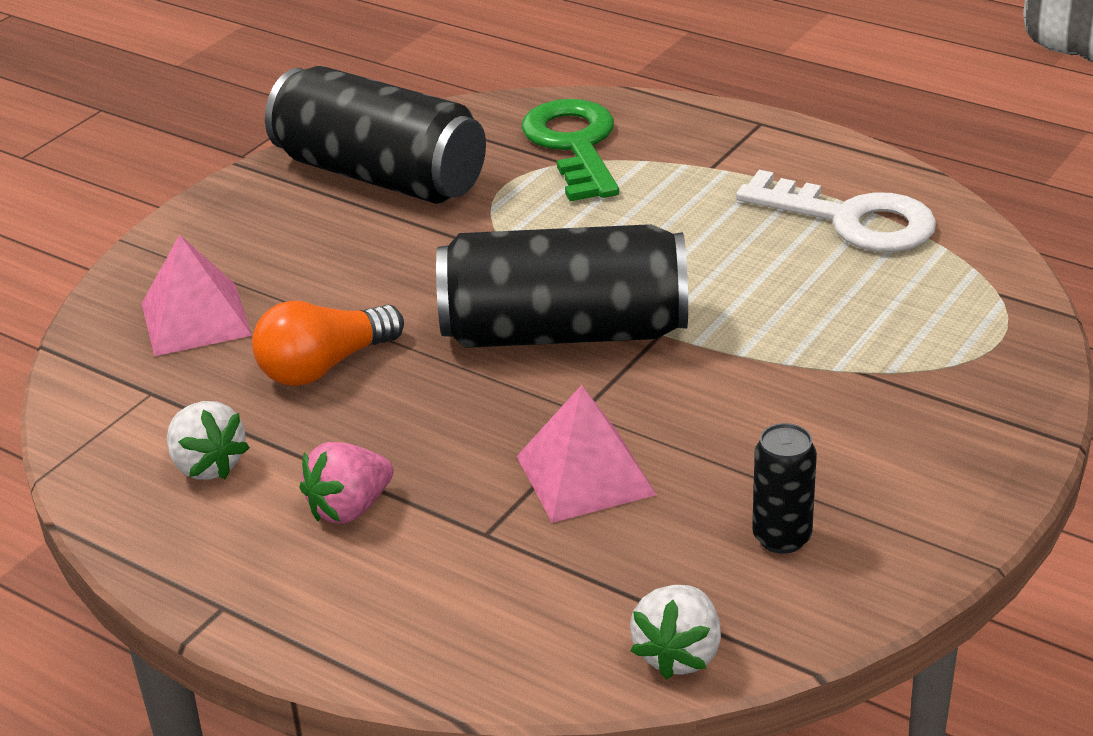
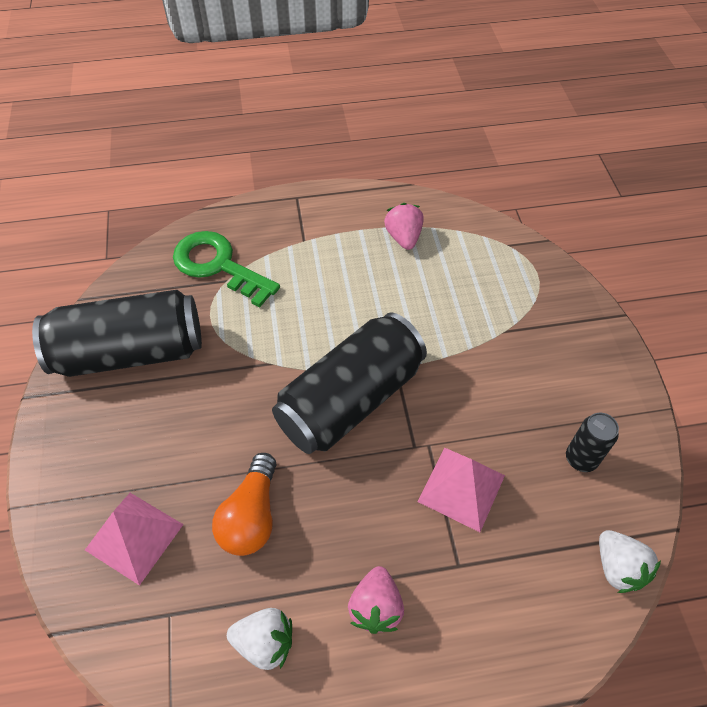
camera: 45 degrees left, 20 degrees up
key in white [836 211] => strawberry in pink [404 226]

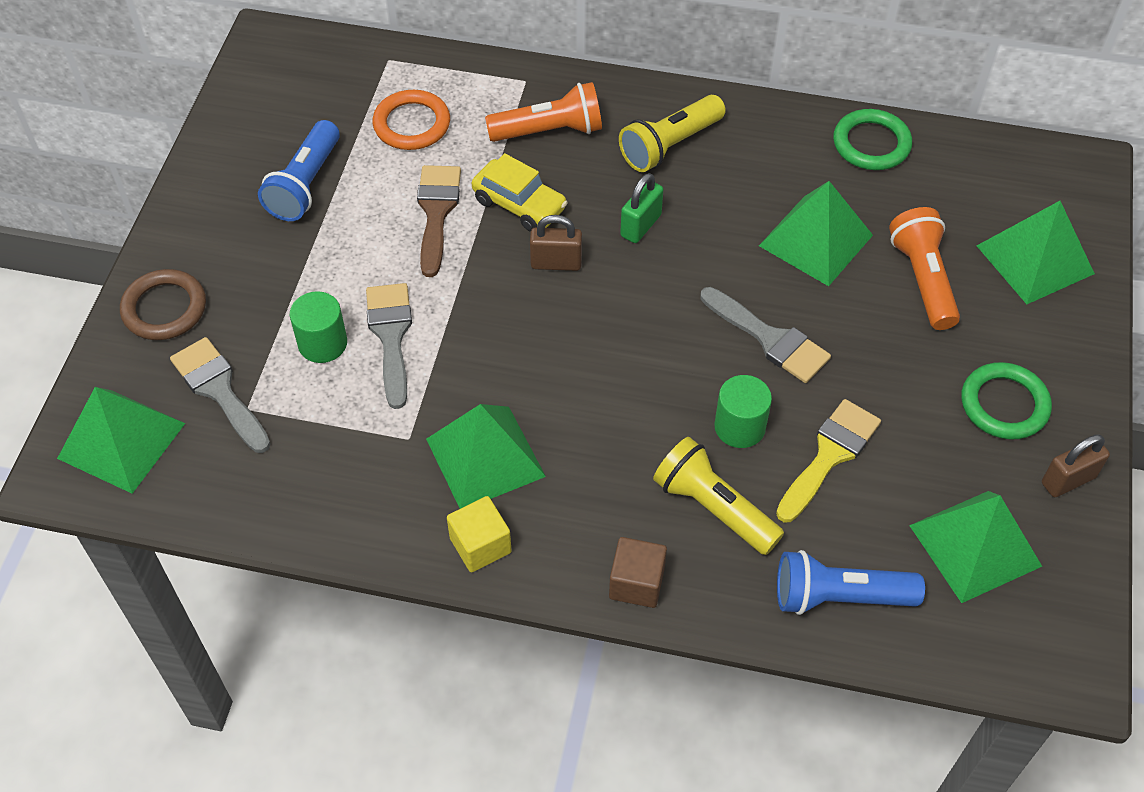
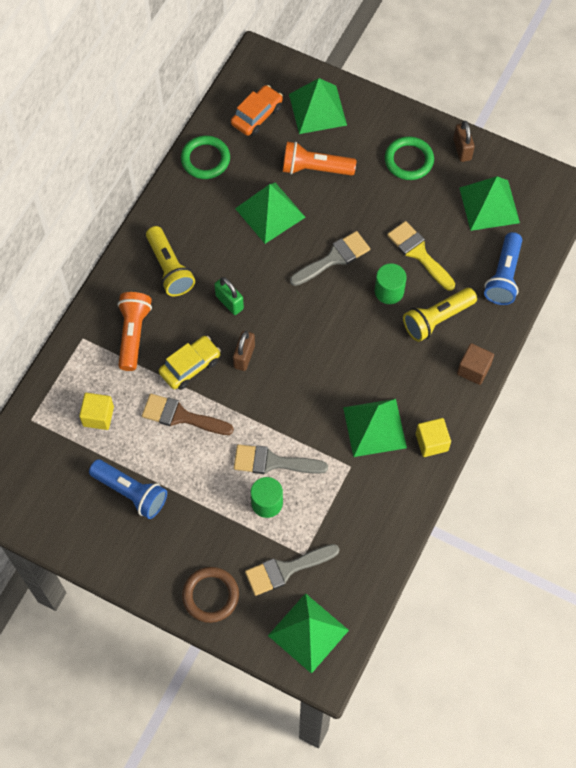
camera: 75 degrees left, 10 degrees up
ring in orange [411 120] => cube in yellow [96 411]
nothing => car in orange [257 110]

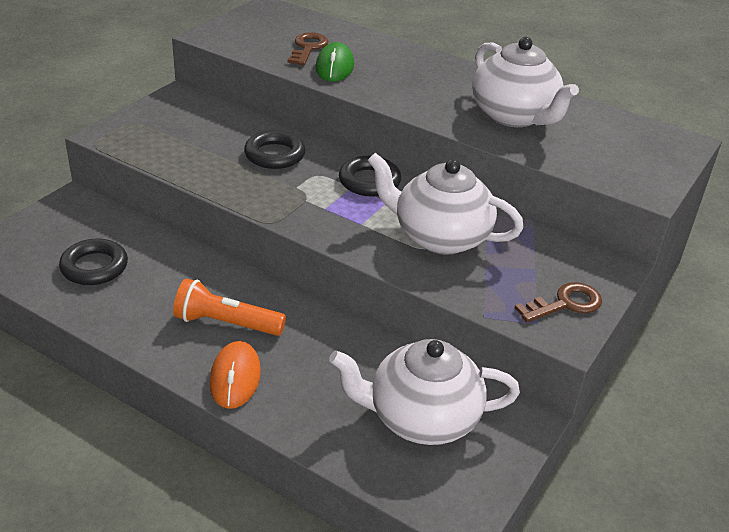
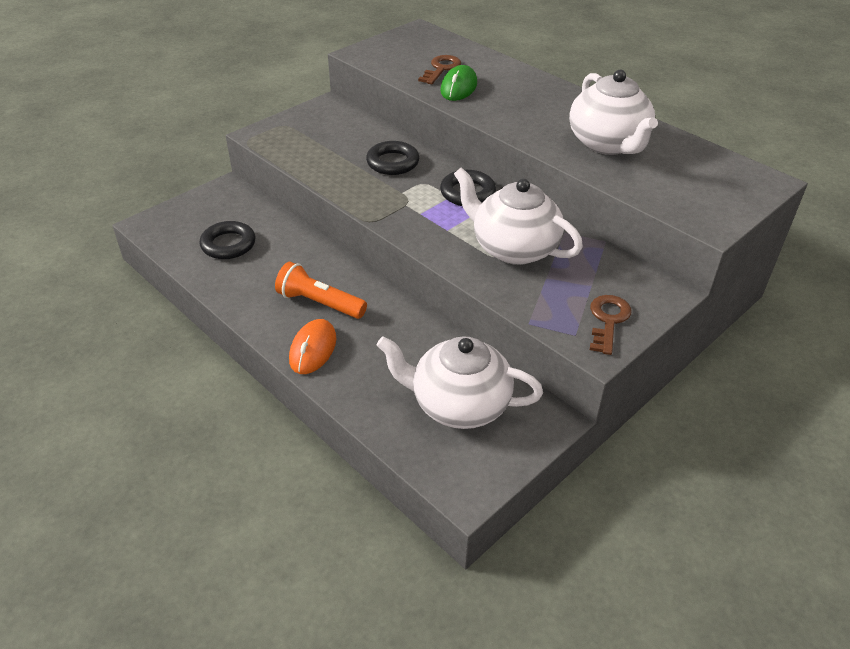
camera: 15 degrees right, 5 degrees up
key in brown [558 302] => key in brown [610 325], 60 degrees counterclockwise

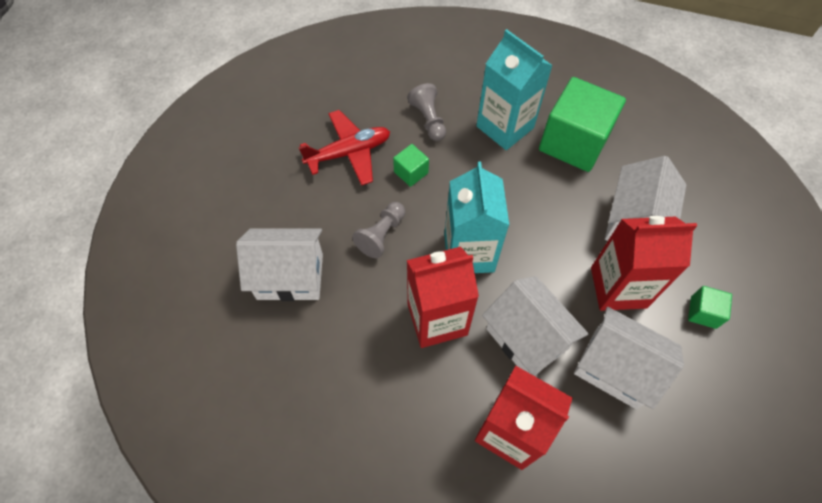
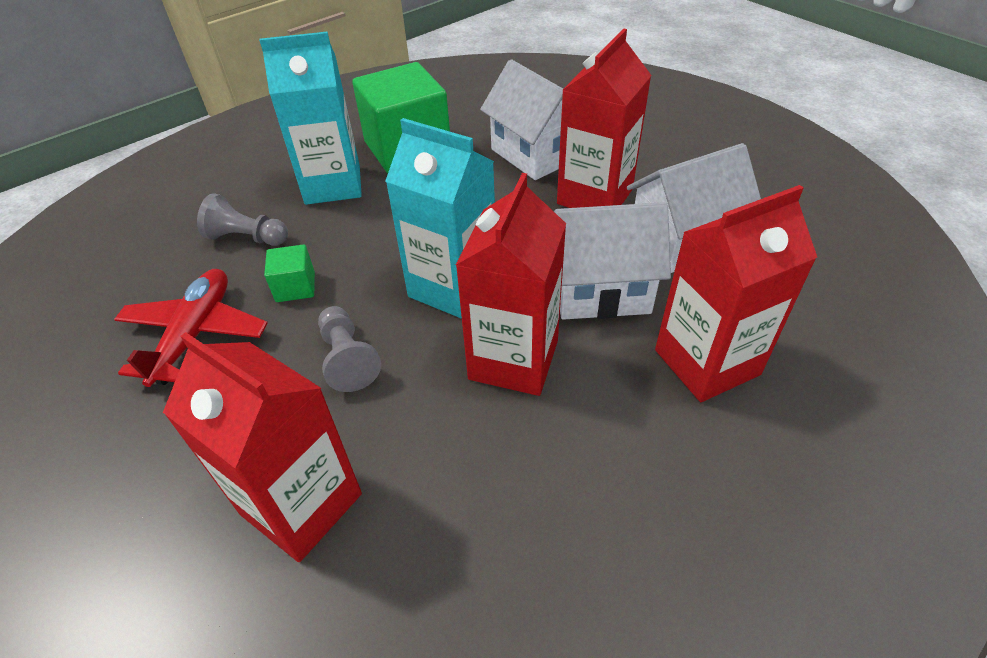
camera: 55 degrees left, 15 degrees down
house in white [279 264] => carton in red [262 447]
cube in green [710 307] => nothing

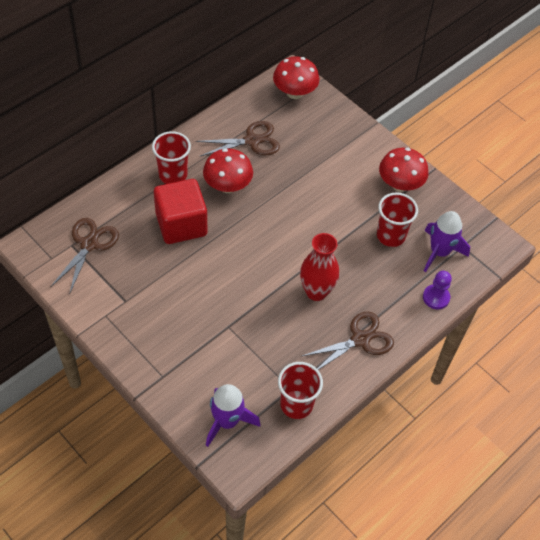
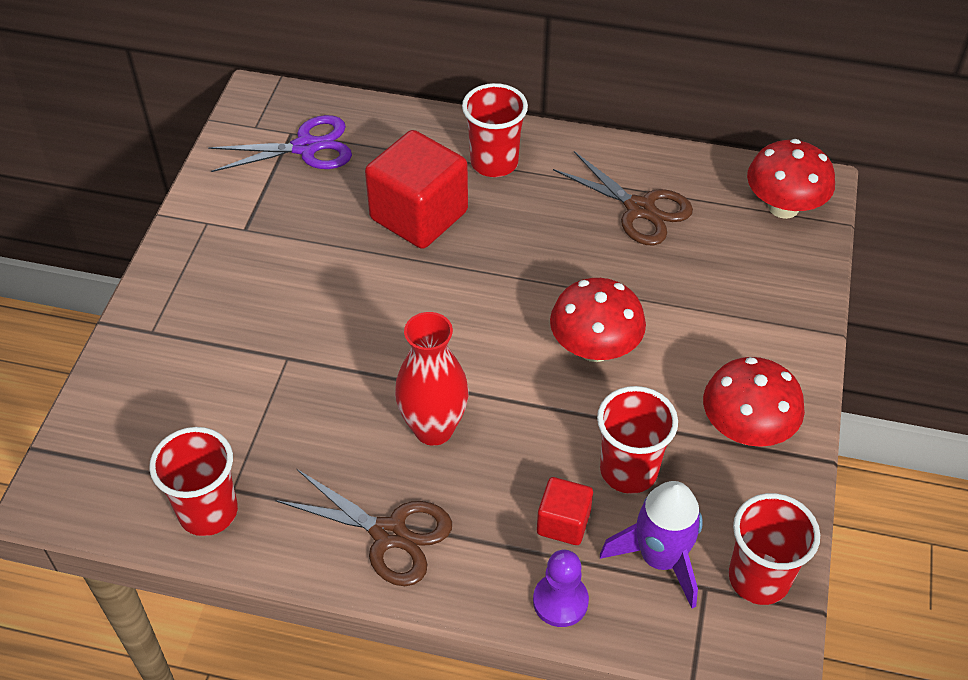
camera: 60 degrees right, 5 degrees down
scissors in brown [85 256] => scissors in purple [280 143]
nothing => cube in red [565 511]
mushroom in red [228 170] => mushroom in red [598 320], shifted
nothing => cup in red [774 549]
rocket in purple [233 415] => nothing

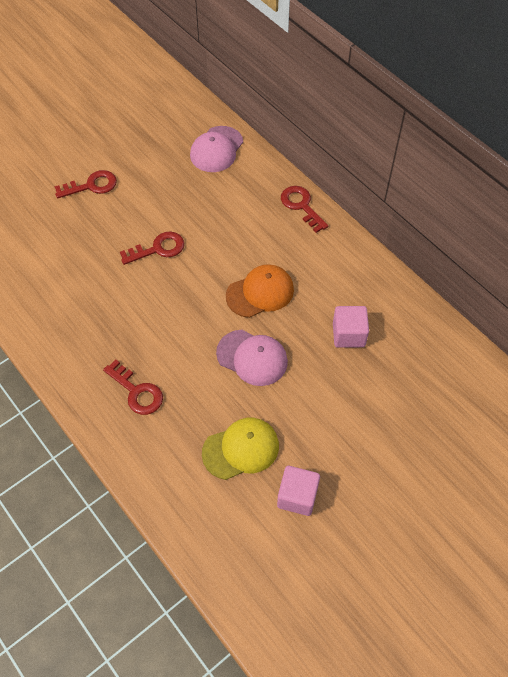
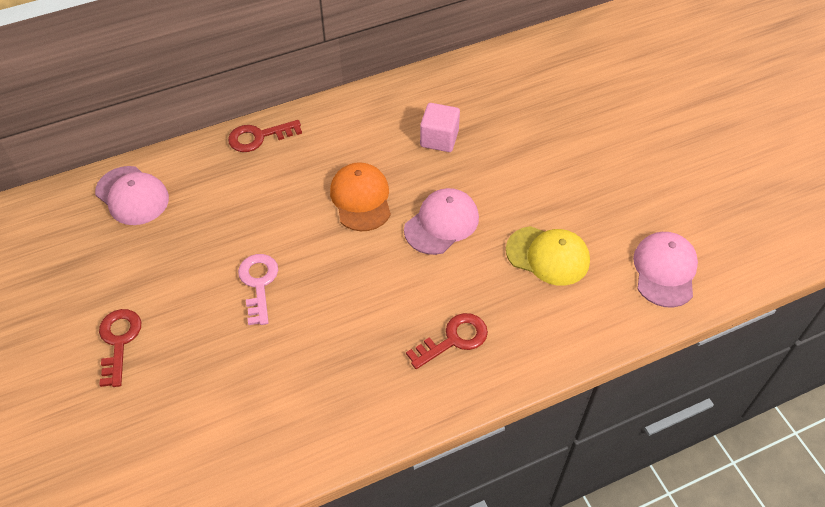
camera: 75 degrees left, 5 degrees down
key in red [152 248] => key in pink [258 289]
cap in yellow [240 449] => cap in yellow [548 256], 120 degrees clockwise
nothing => cap in pink [665 270]
cube in pink [298 491] => nothing

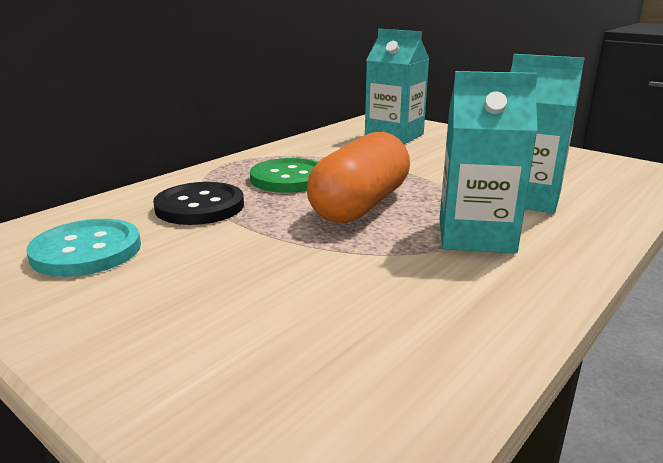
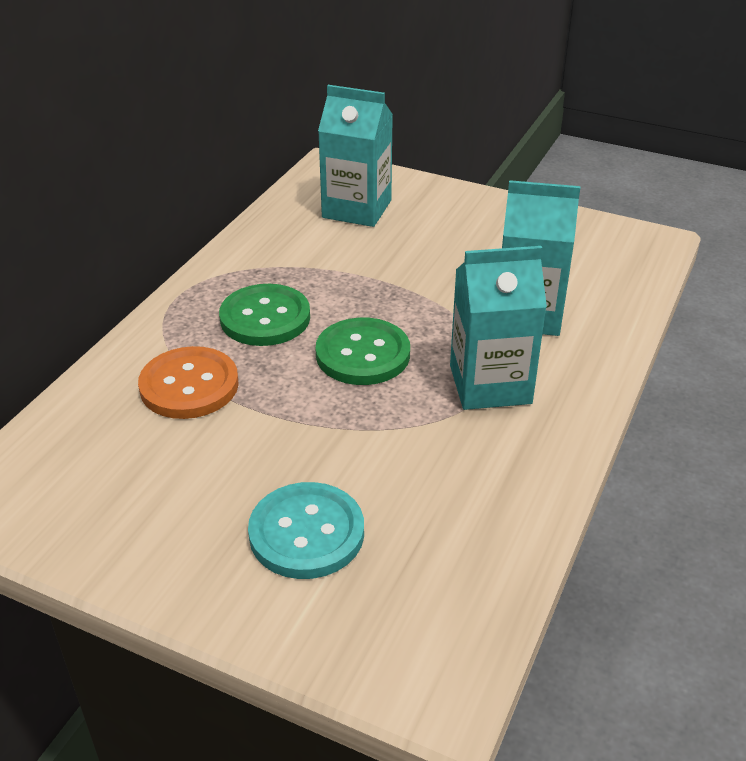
camera: 15 degrees left, 15 degrees up
button in black [198 203] => button in orange [188 382]
button in turquoise [83 248] => button in turquoise [306 530], shifted
capsule in orange [358 177] => button in green [362 351]

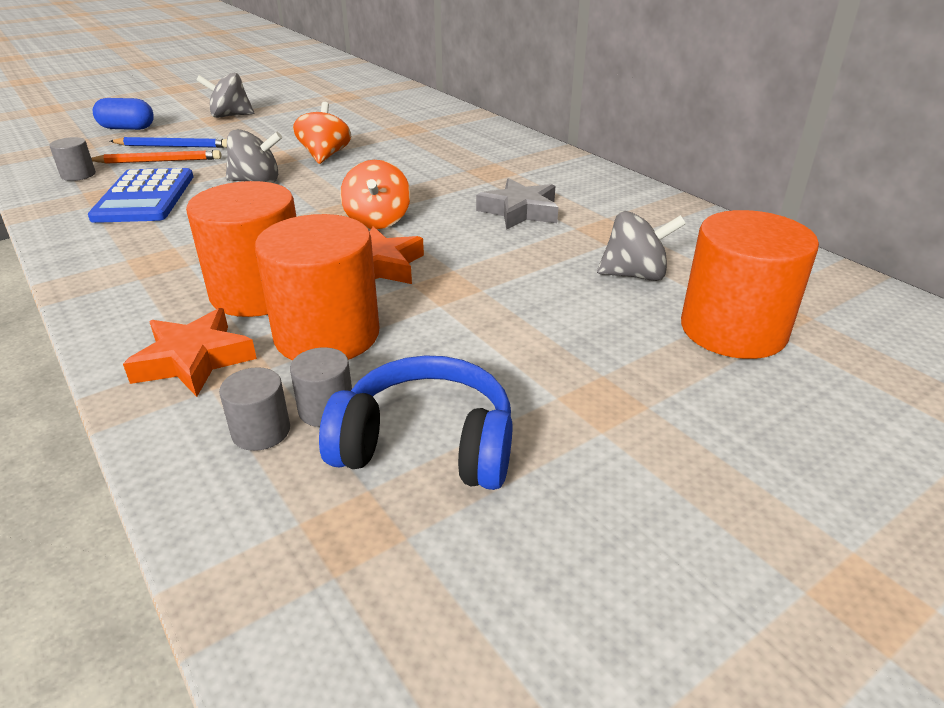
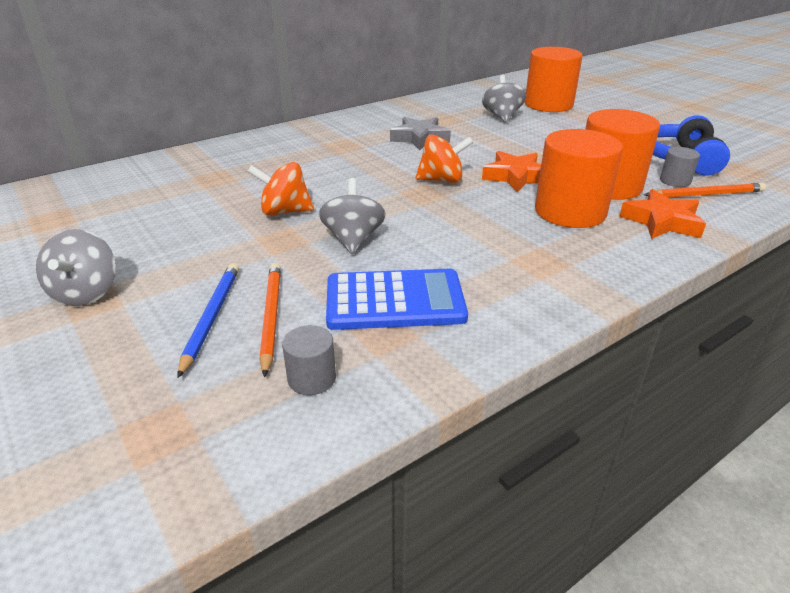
camera: 90 degrees left, 0 degrees up
cylinder in grey [254 409] => pencil in orange [705 190]
capsule in blue [123 114] => nothing

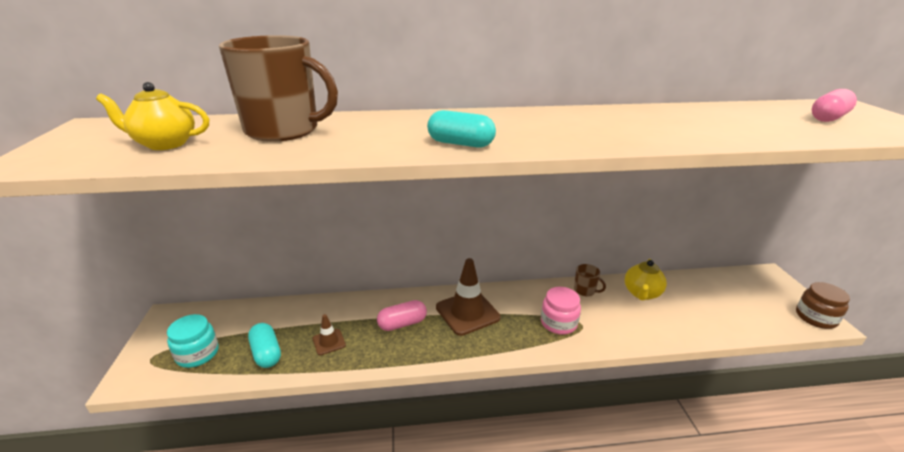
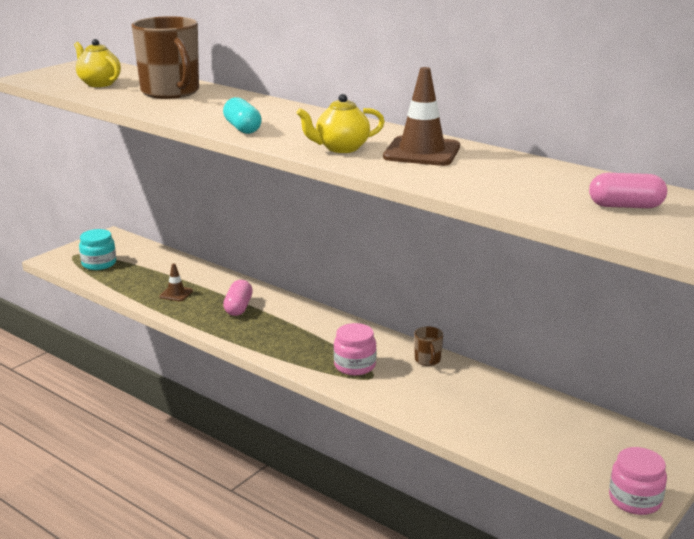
camera: 45 degrees right, 5 degrees down
capsule in pink [402 315] => capsule in pink [238 298], 75 degrees clockwise
teapot in yellow [646 279] => teapot in yellow [340 123], shifted
traffic cone in brown [468 297] => traffic cone in brown [421 116], shifted
jar in brown [823 305] => jar in pink [638 481]
capsule in turquoise [264 345] => nothing

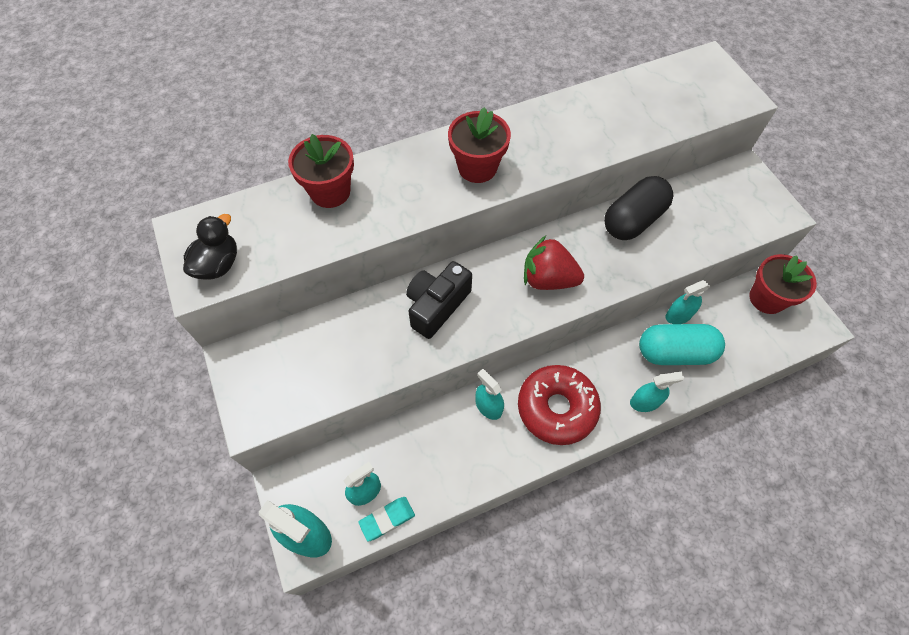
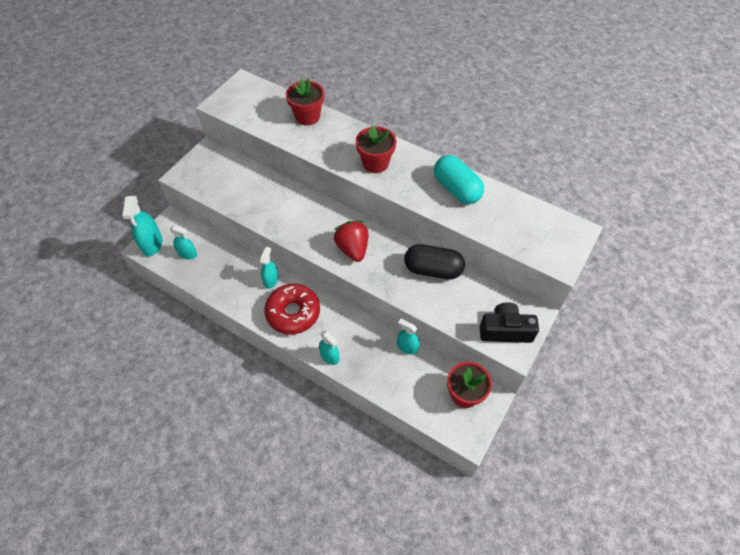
camera: 55 degrees right, 5 degrees down
capsule in turquoise [682 344] => capsule in turquoise [459 179], shifted
camera in black [439 300] => camera in black [509 322], shifted
duck in black [210 247] => nothing
eraser in turquoise [386 519] => nothing

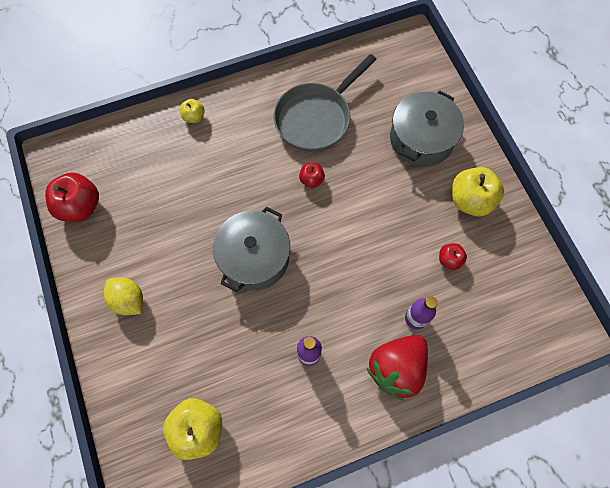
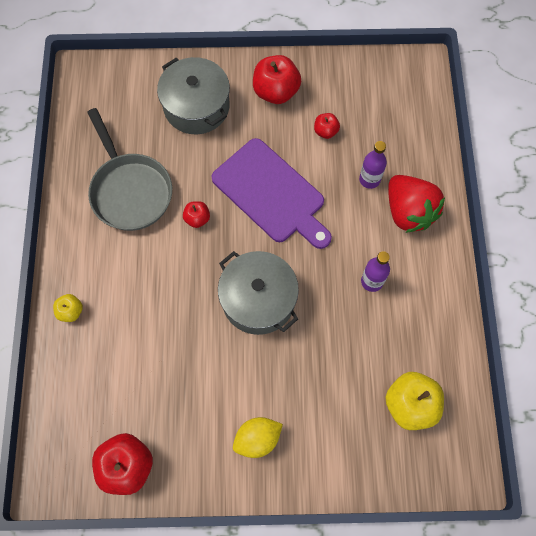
camera: 70 degrees left, 0 degrees up
nothing => cutting board in purple [271 193]
apple in yellow [478 192] => apple in red [277 79]

